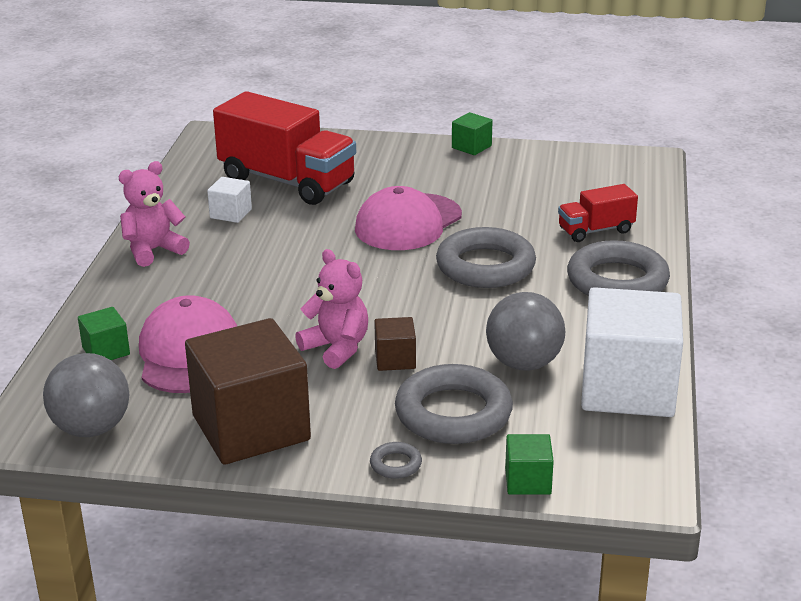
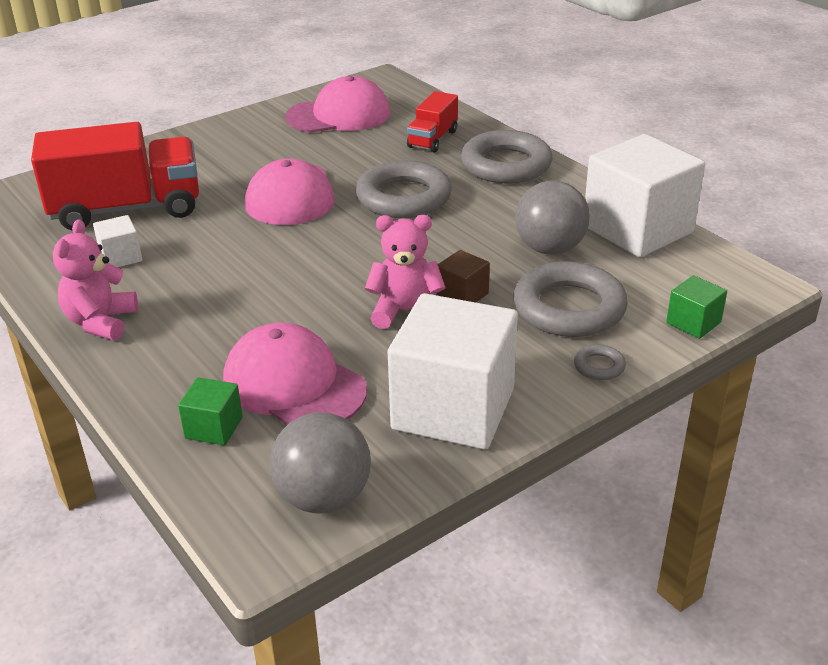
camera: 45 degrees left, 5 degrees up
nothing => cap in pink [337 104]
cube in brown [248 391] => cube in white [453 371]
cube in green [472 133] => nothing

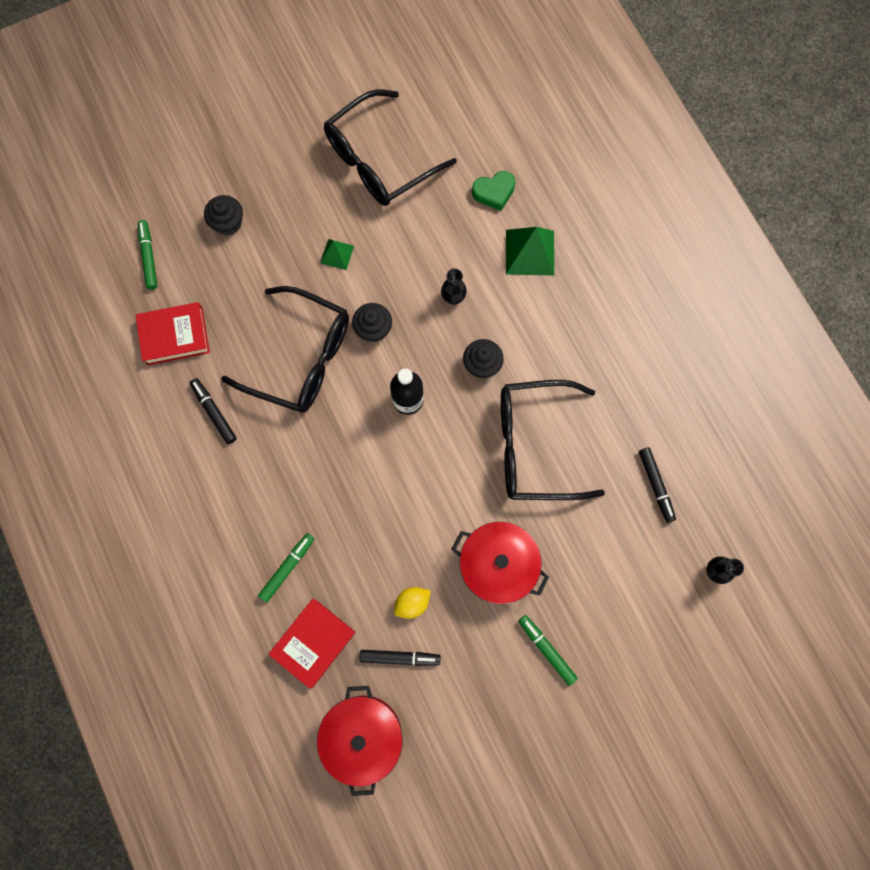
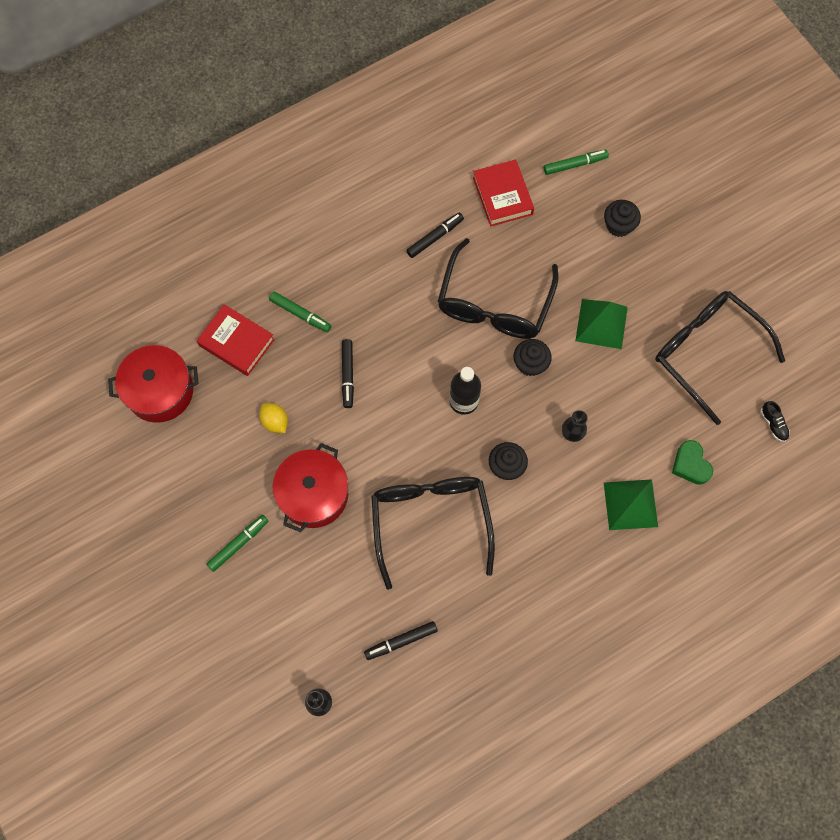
camera: 85 degrees right, 5 degrees down
marker in black [400 658] => marker in black [348 373], shifted
pyramid in green [337 254] => pyramid in green [601 324], x1.77
nothing => shoe in black [775 421]

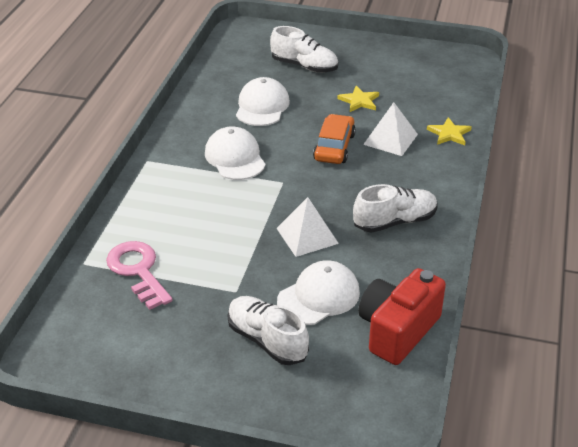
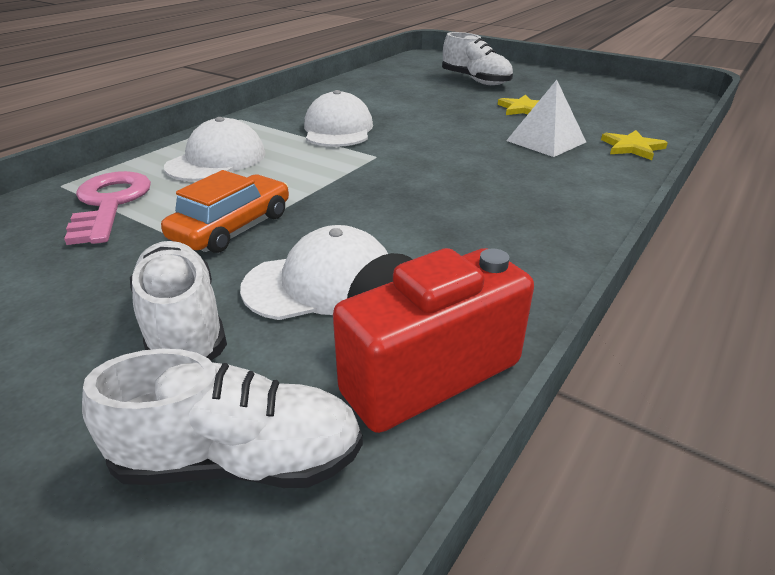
camera: 20 degrees right, 5 degrees down
shoe in white [395 208] => shoe in white [222 418], shifted
car in orange [334 139] => car in orange [225 211], shifted
cap in white [263 101] => cap in white [215 149], shifted
pyramid in white [307 227] => nothing

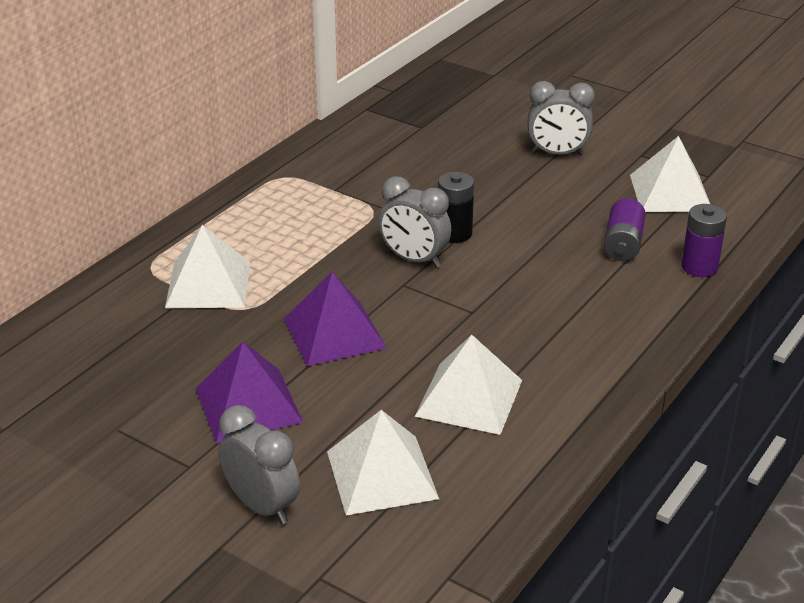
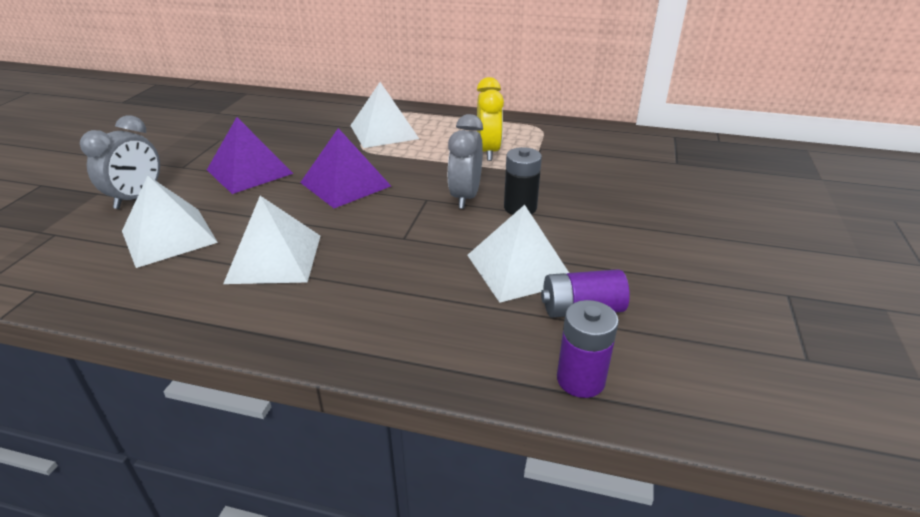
camera: 70 degrees right, 0 degrees up
pyramid in white [670 174] => pyramid in white [518 254], shifted
nothing => clock in yellow [490 119]
clock in grey [561 118] => nothing

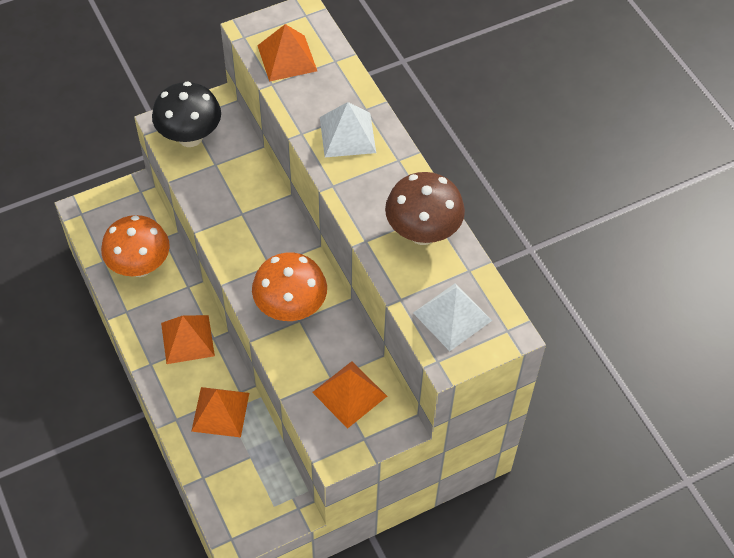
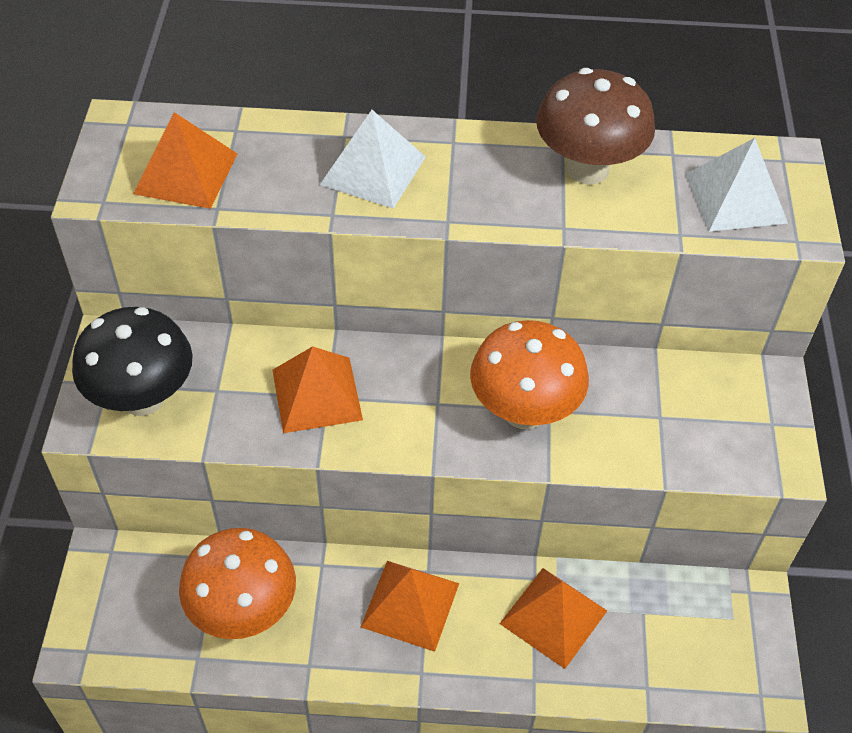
camera: 60 degrees left, 5 degrees down
pyramid in orange [349 395] => pyramid in orange [318 389], shifted

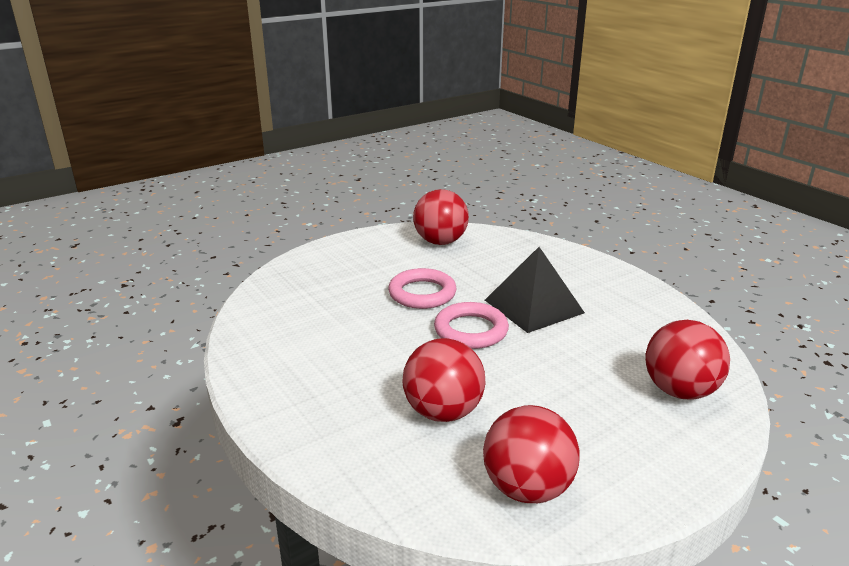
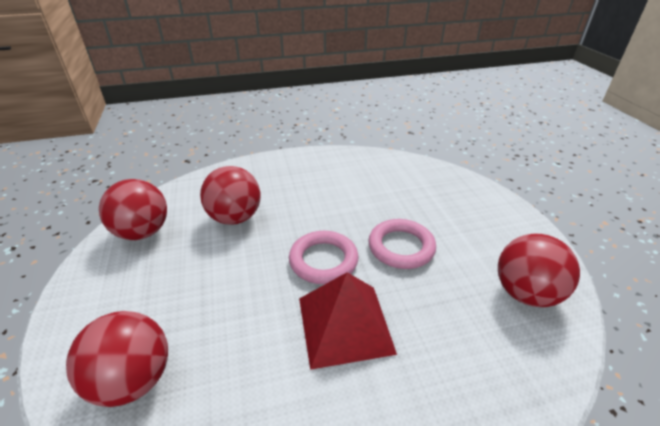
camera: 110 degrees right, 10 degrees up
pyramid in black [535 290] => pyramid in red [348 321]

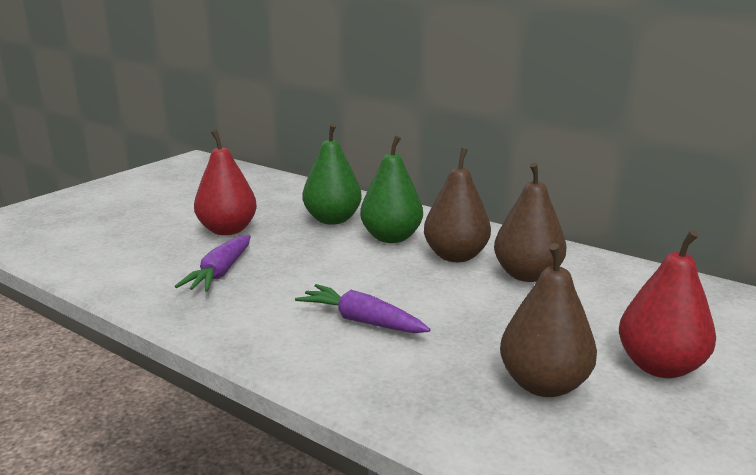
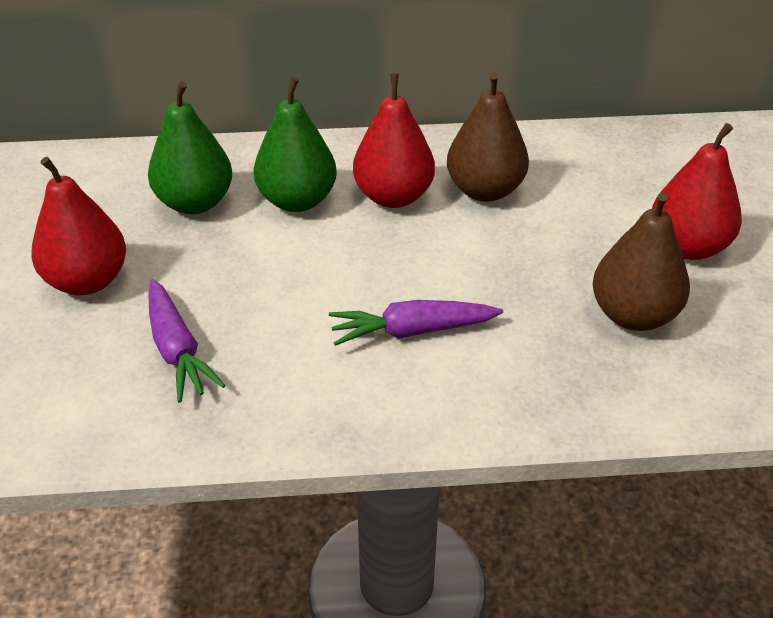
camera: 40 degrees left, 20 degrees up
pear in brown [457 205] => pear in red [394 140]

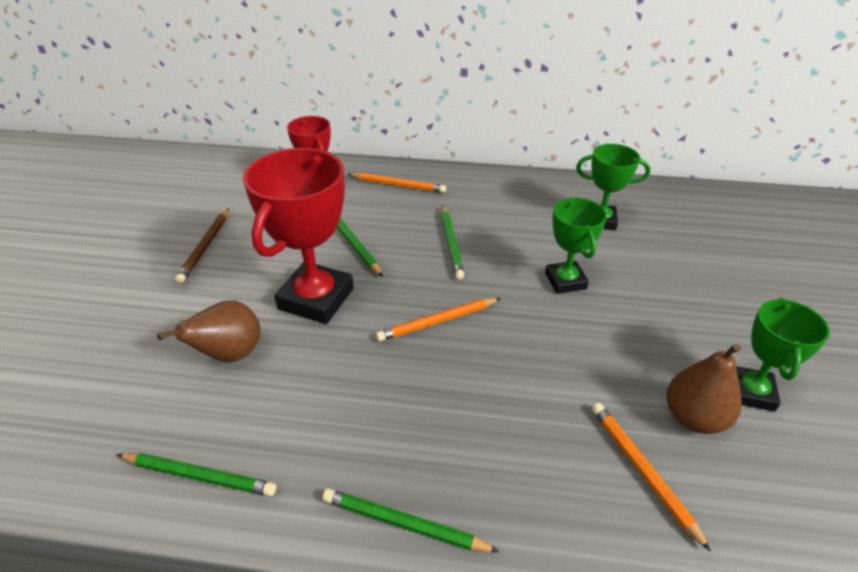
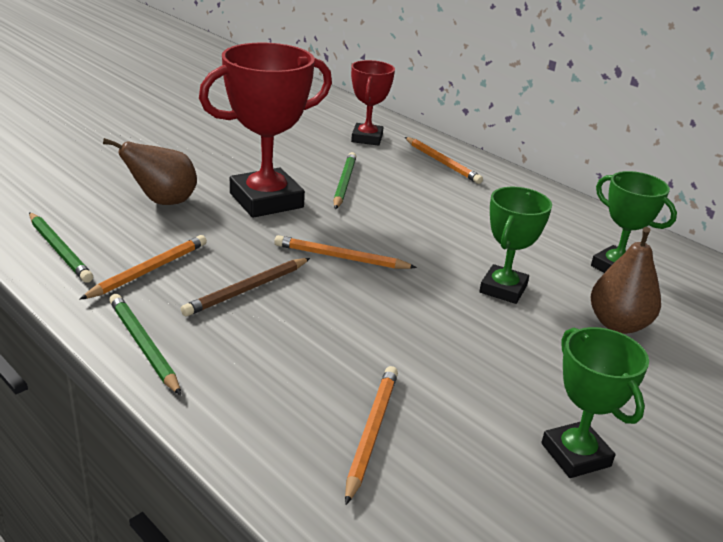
camera: 35 degrees right, 10 degrees down
nothing => pencil in orange [143 267]
pencil in brown [202 245] => pencil in brown [245 287], shifted
trophy in green [783 354] => trophy in green [595 402], 75 degrees counterclockwise
pear in brown [704 389] => pear in brown [626 280], shifted
pencil in green [453 243] => nothing

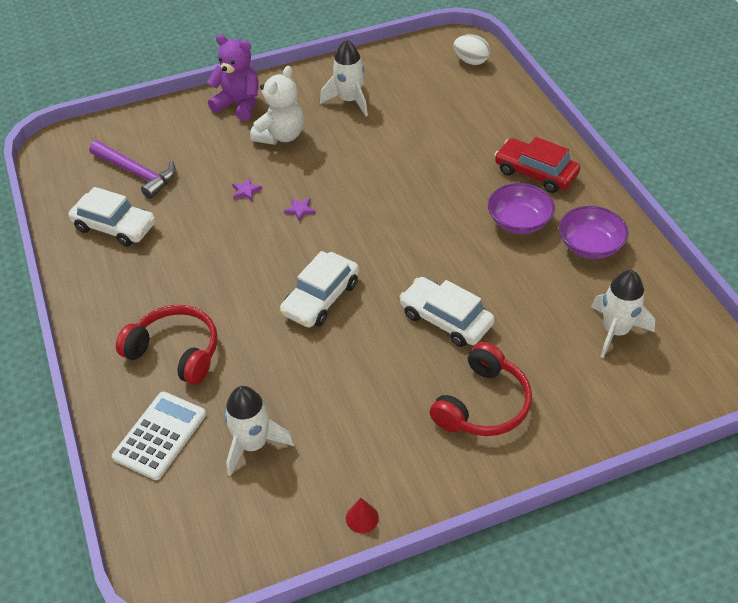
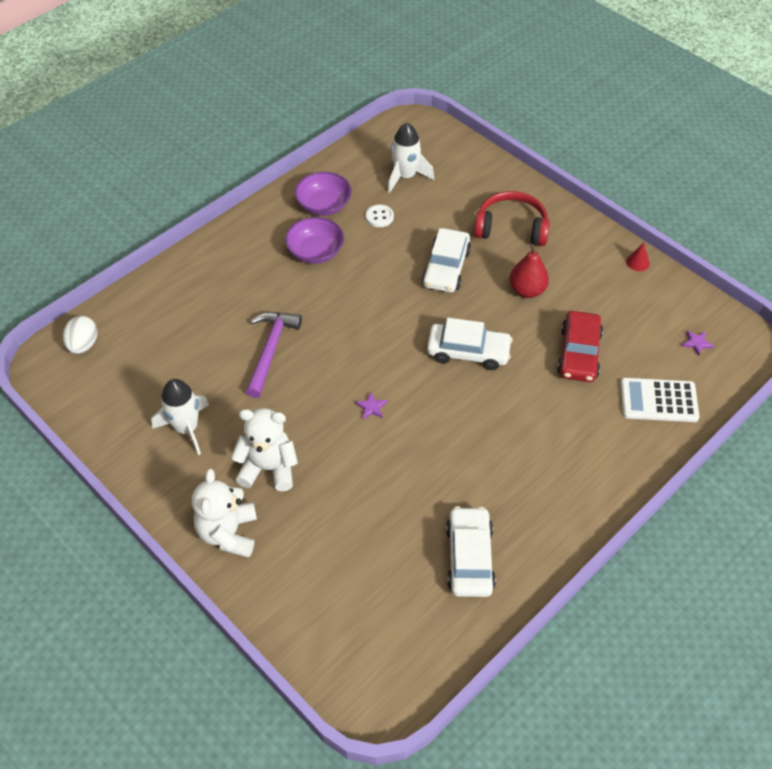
camera: 115 degrees left, 5 degrees up
teddy bear in purple [233 77] => teddy bear in white [224 513]
hammer in purple [132 169] => hammer in purple [274 355], shifted
nothing => button in white [380 216]
nothing => pear in red [529 271]
car in red [537 165] => car in red [580 346], shifted
star in purple [247 189] => star in purple [698 343], shifted
headphones in red [167 345] => nothing
rocket in white [259 431] => nothing

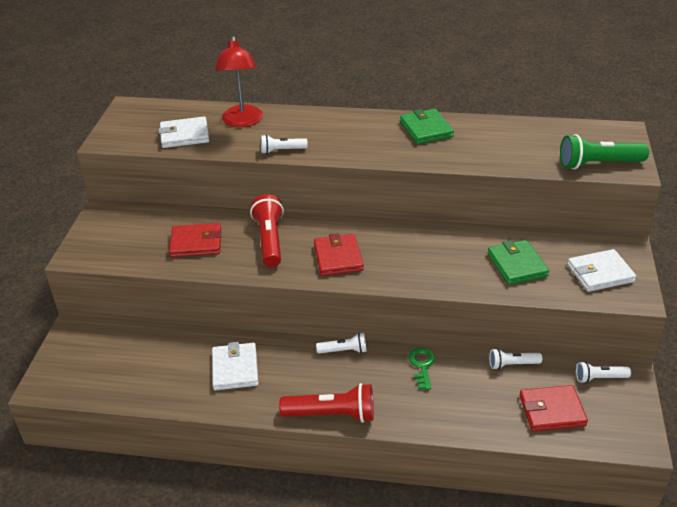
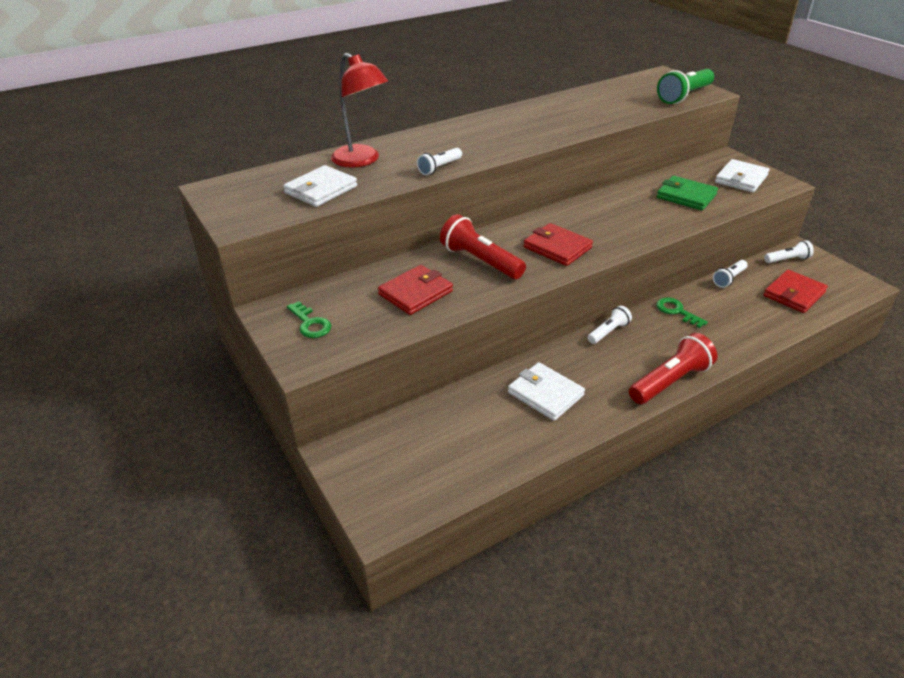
camera: 40 degrees left, 0 degrees up
nothing => key in green [309 319]
flashlight in white [603 372] => flashlight in white [789 252], 150 degrees counterclockwise
wallet in green [427 126] => nothing

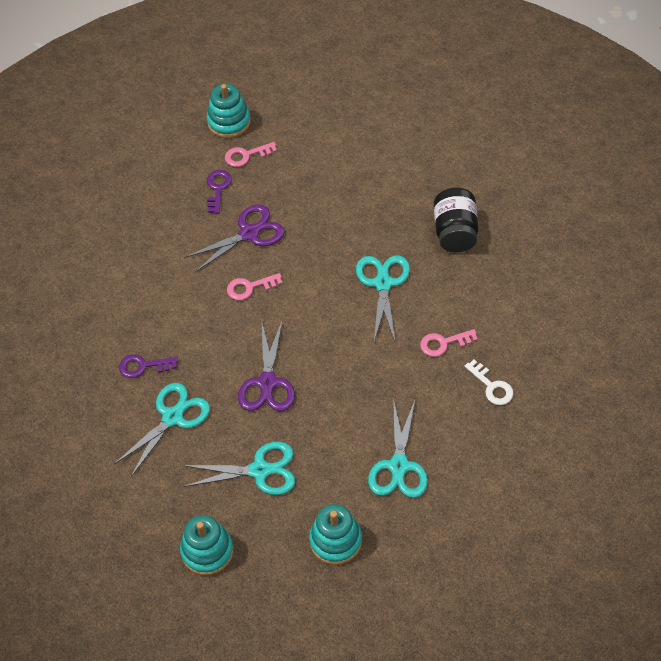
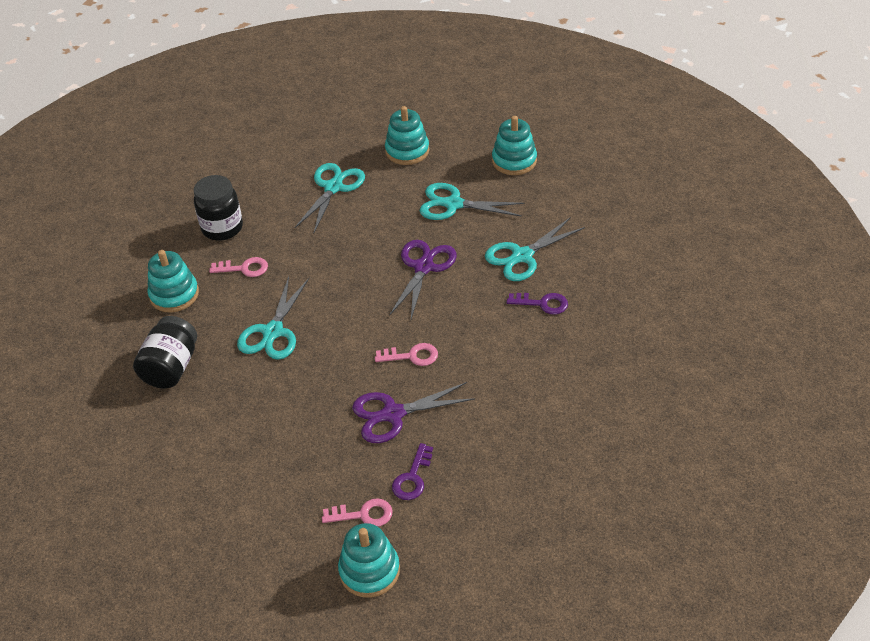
camera: 165 degrees left, 10 degrees down
nothing => stacking toy in turquoise [173 281]
key in white [489 382] => jar in black [218 207]

